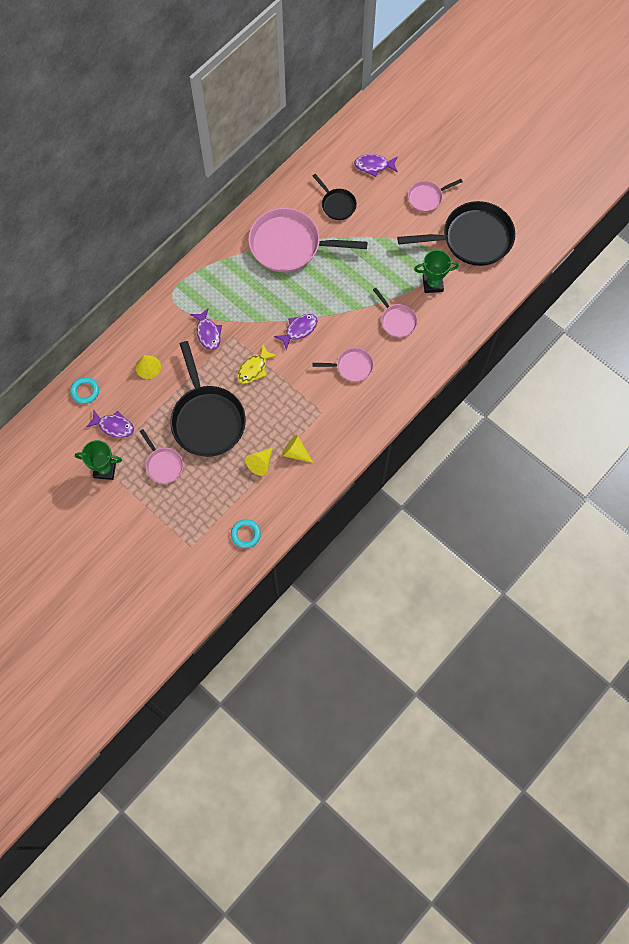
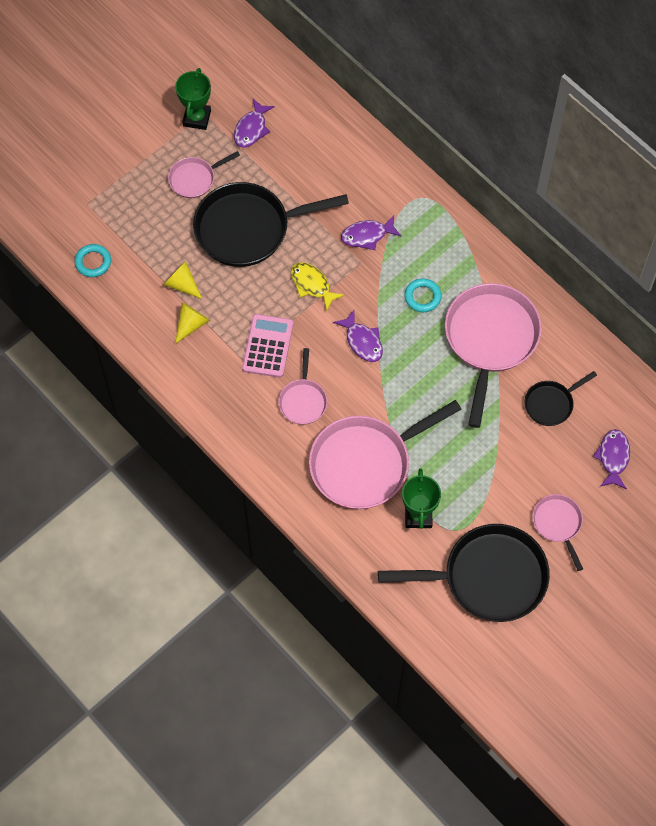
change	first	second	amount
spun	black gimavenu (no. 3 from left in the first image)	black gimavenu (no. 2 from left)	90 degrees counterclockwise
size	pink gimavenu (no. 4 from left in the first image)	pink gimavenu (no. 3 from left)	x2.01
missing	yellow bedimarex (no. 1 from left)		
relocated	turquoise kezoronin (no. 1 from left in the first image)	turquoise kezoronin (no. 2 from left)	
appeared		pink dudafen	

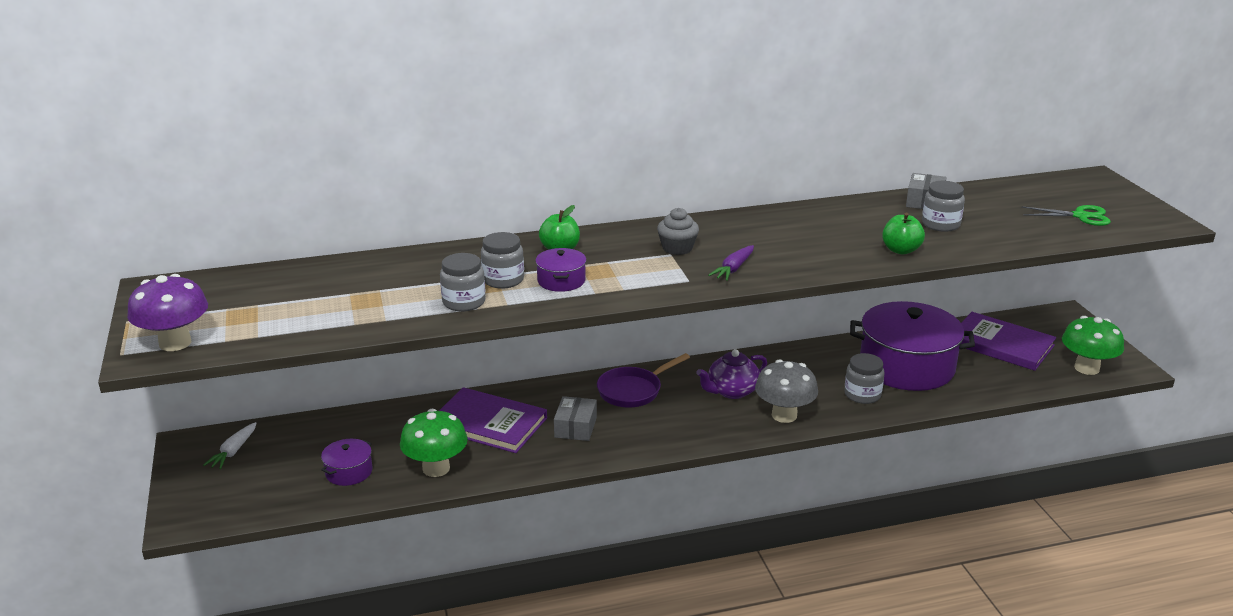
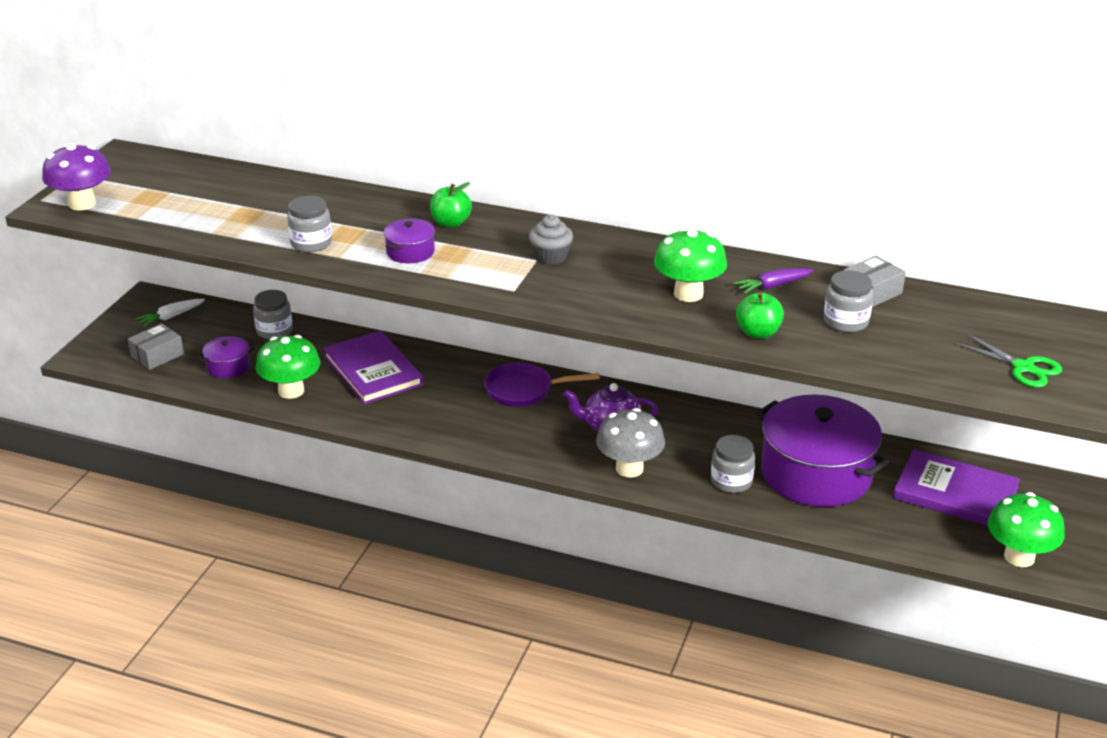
change	first	second	amount
relocated	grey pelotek (no. 2 from left in the first image)	grey pelotek (no. 1 from left)	
relocated	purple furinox		
spun	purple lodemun (no. 2 from left)		45 degrees counterclockwise
relocated	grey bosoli (no. 1 from left)		
appeared		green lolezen (no. 2 from left)	

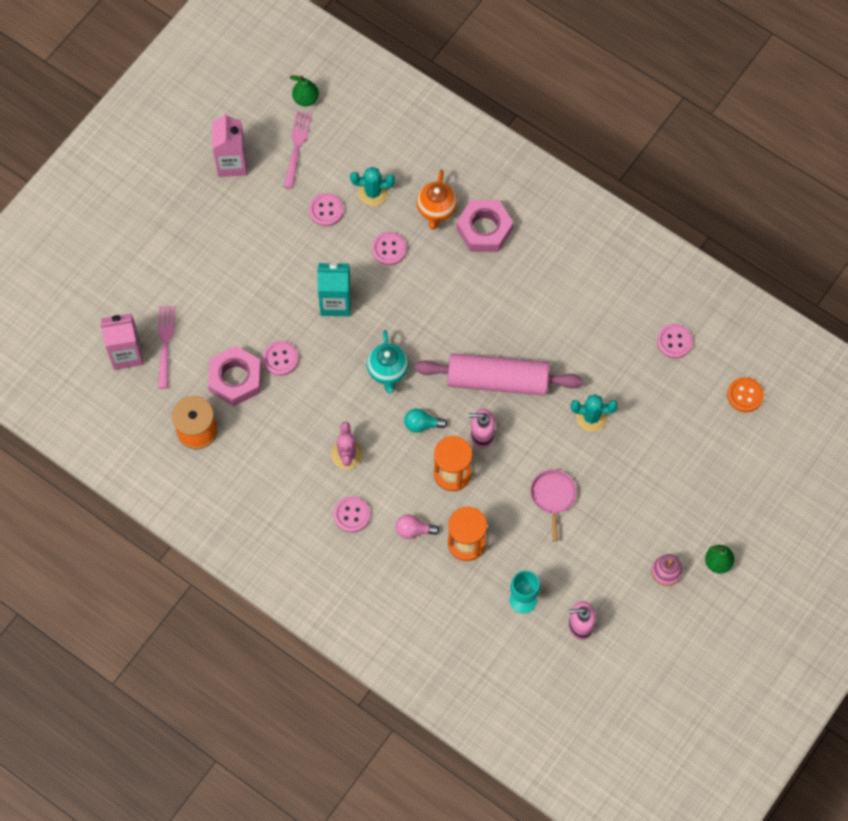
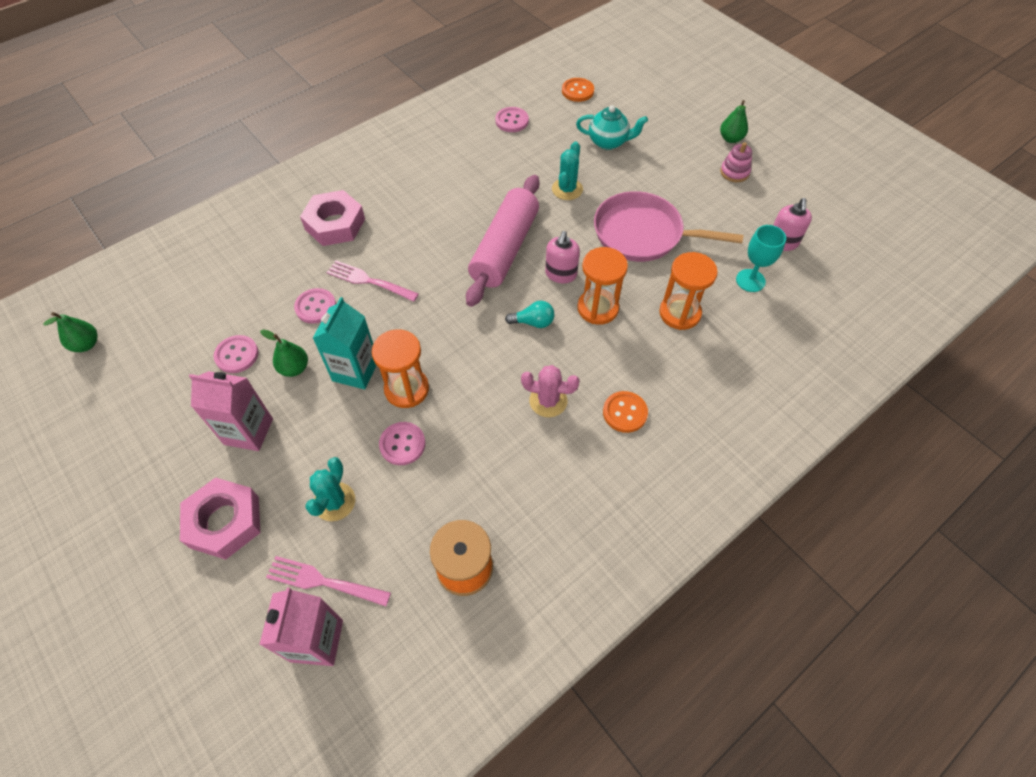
change	first	second	amount
relocated	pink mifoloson (no. 2 from left)		
relocated	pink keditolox (no. 2 from left in the first image)	pink keditolox (no. 1 from left)	
relocated	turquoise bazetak (no. 1 from left)		
missing	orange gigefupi		
relocated	turquoise gigefupi		
relocated	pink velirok (no. 1 from left)		
spun	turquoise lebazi		105 degrees counterclockwise
size	pink gimavenu		x1.86
colour	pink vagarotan (no. 3 from left)	orange vagarotan (no. 2 from left)	
missing	pink lebazi		
appeared		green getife (no. 2 from left)	
appeared		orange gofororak (no. 1 from left)	

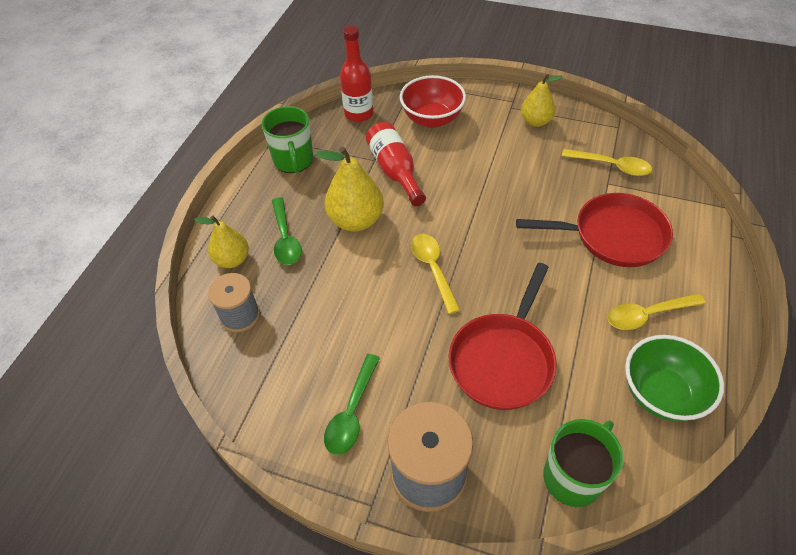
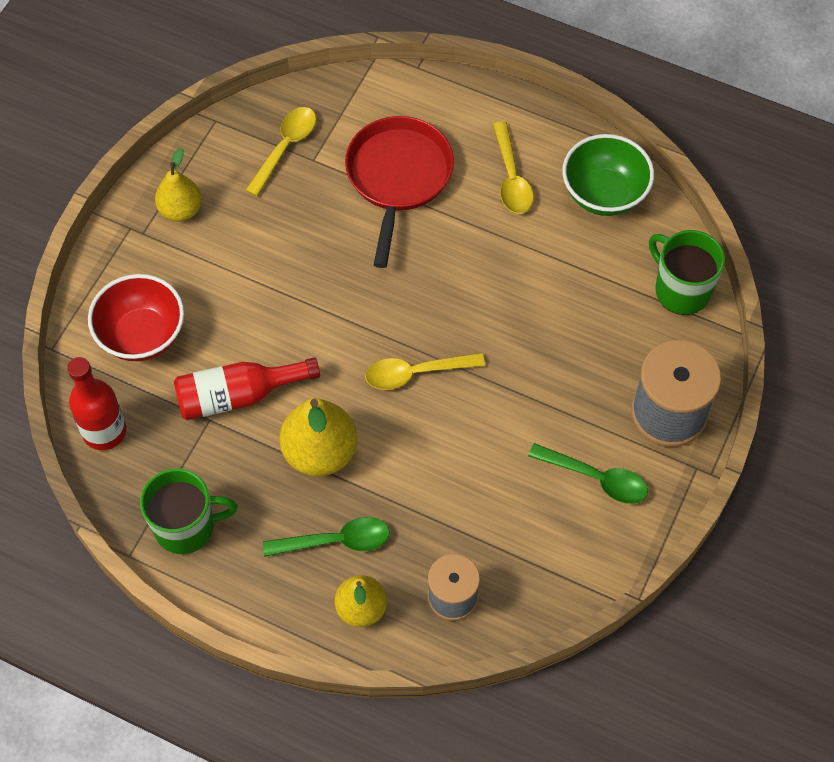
change	first	second	amount
missing	red gimavenu (no. 1 from left)		

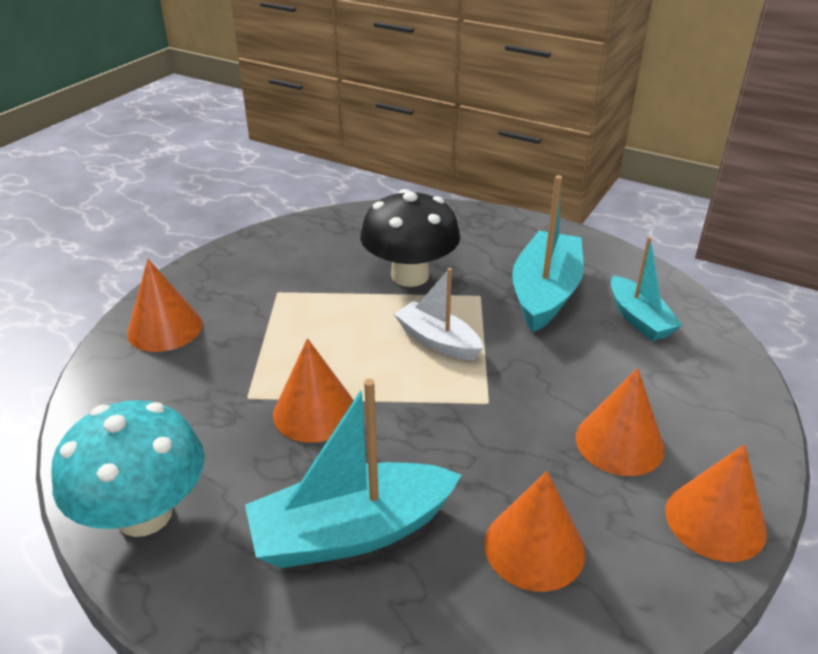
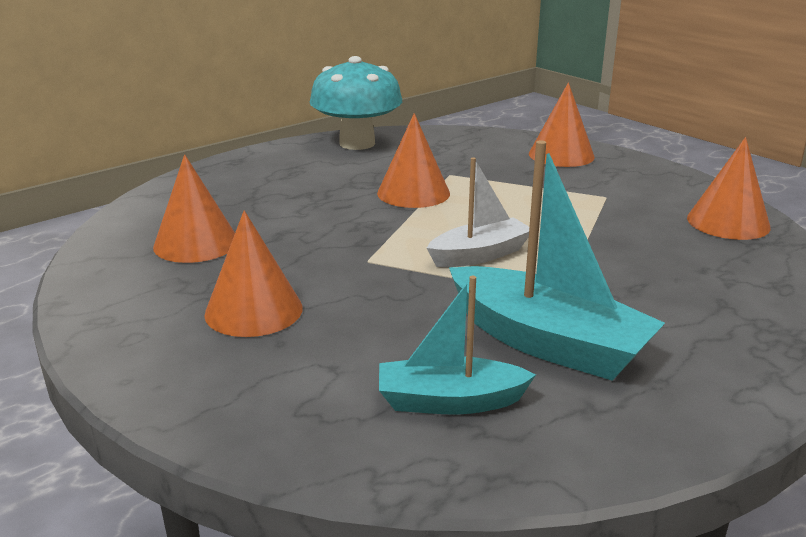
change	first	second	amount
missing	black lolezen		
missing	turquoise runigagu (no. 1 from left)		
relocated	orange bedimarex (no. 5 from left)		

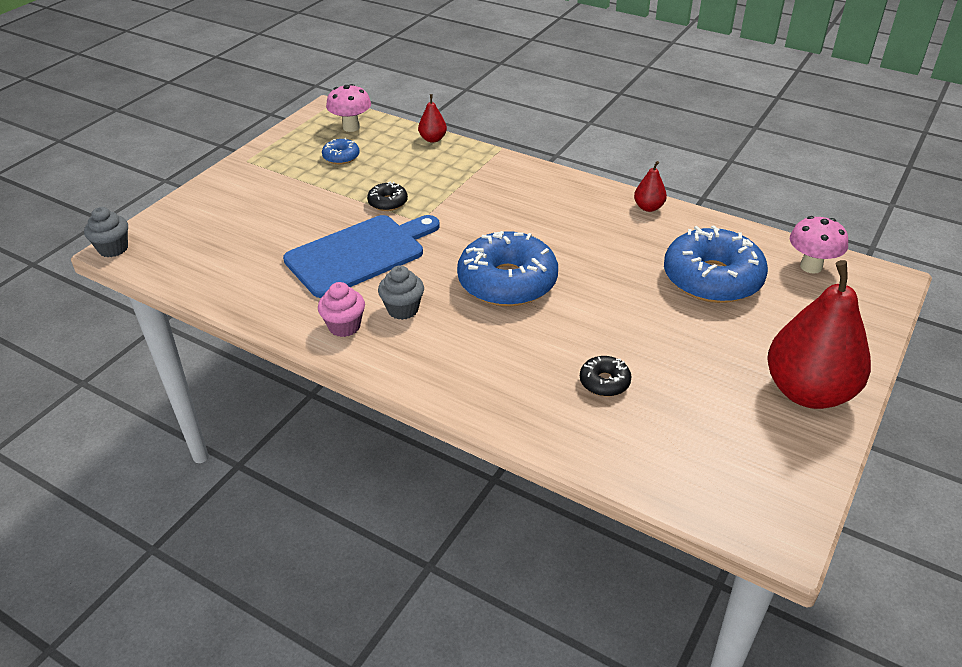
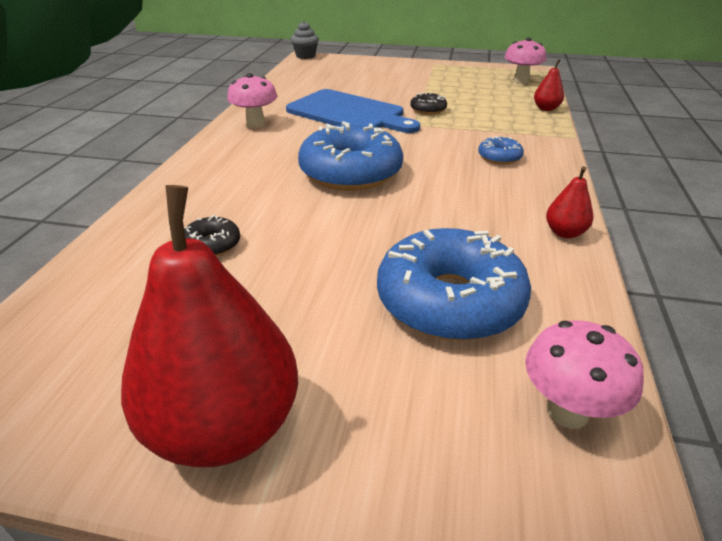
change	first	second	amount
relocated	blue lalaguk (no. 1 from left in the first image)	blue lalaguk (no. 3 from left)	
missing	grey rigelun (no. 2 from left)		
exchanged	pink rigelun	pink lolezen (no. 1 from left)	

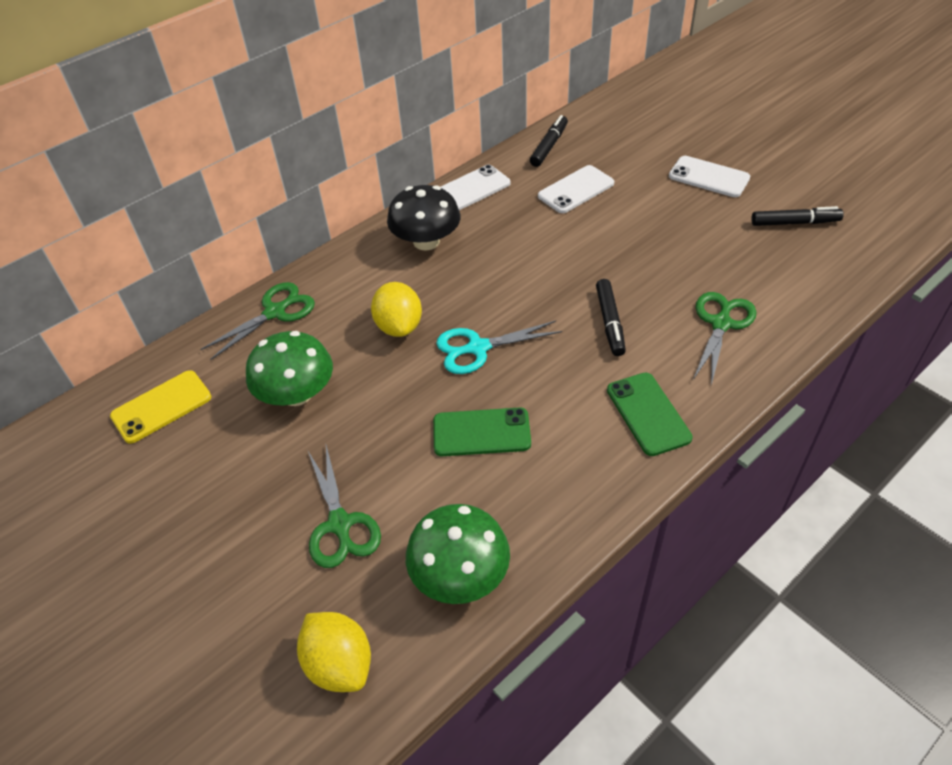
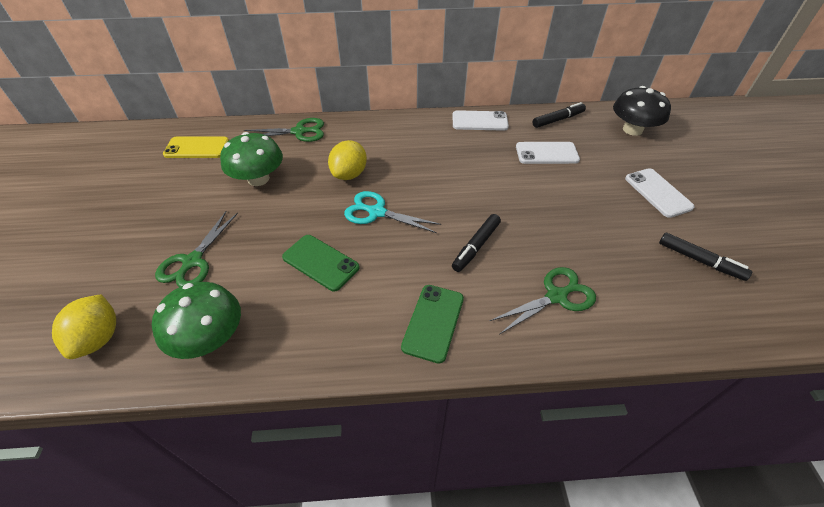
change	first	second	amount
relocated	black lolezen		

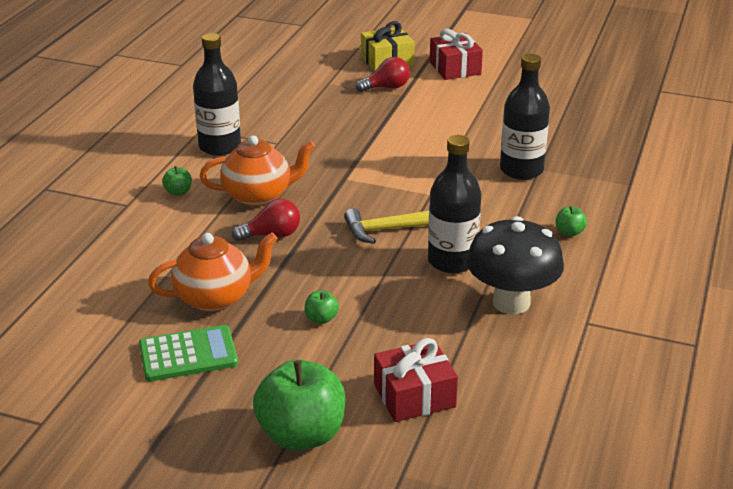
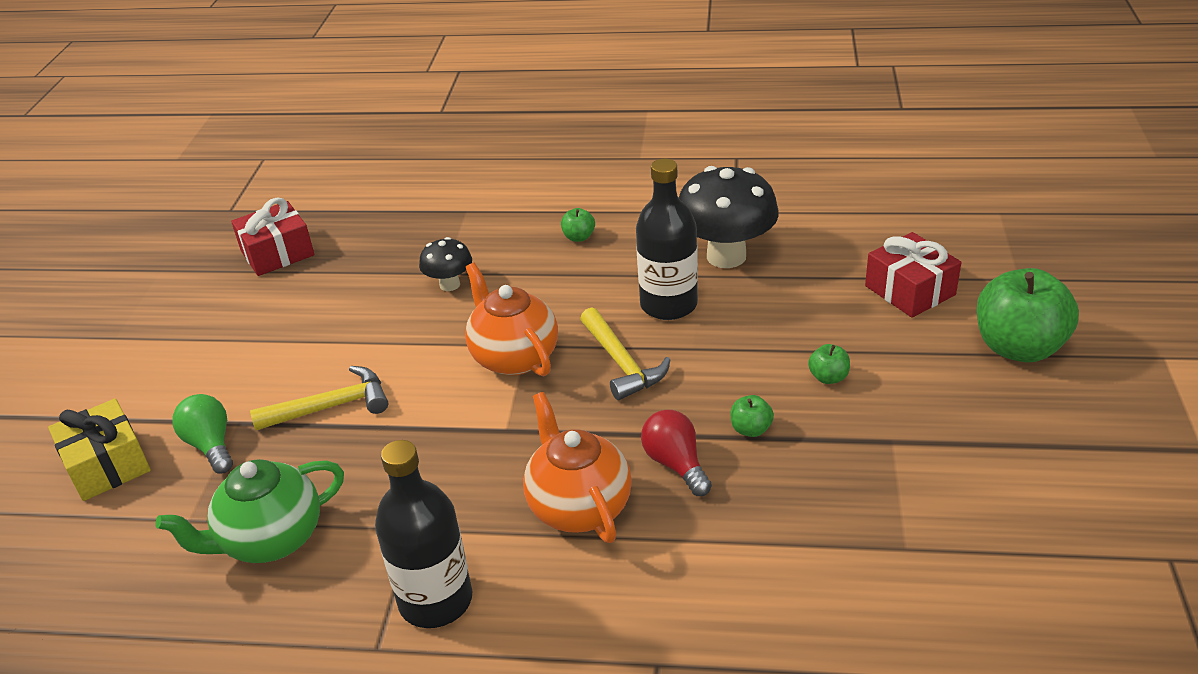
change	first	second	amount
relocated	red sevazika (no. 2 from left in the first image)	red sevazika (no. 1 from left)	
exchanged	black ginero (no. 3 from left)	black lolezen (no. 1 from left)	
colour	red lebazi (no. 2 from left)	green lebazi	
relocated	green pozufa (no. 1 from left in the first image)	green pozufa (no. 2 from left)	
relocated	orange gigefupi (no. 1 from left)		
missing	green dudafen		
appeared		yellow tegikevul (no. 1 from left)	
appeared		green gigefupi	

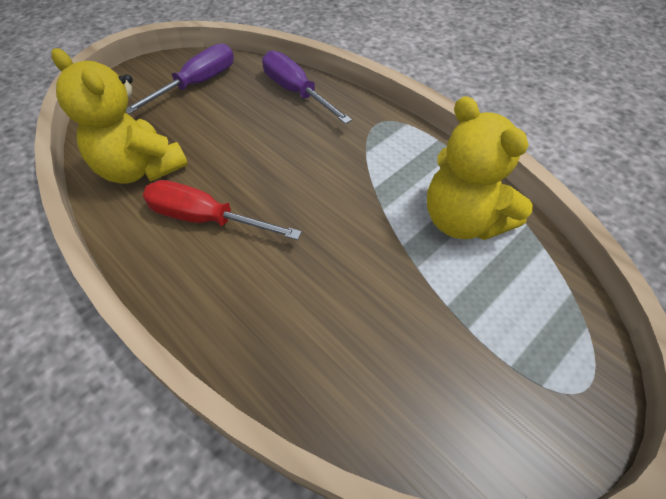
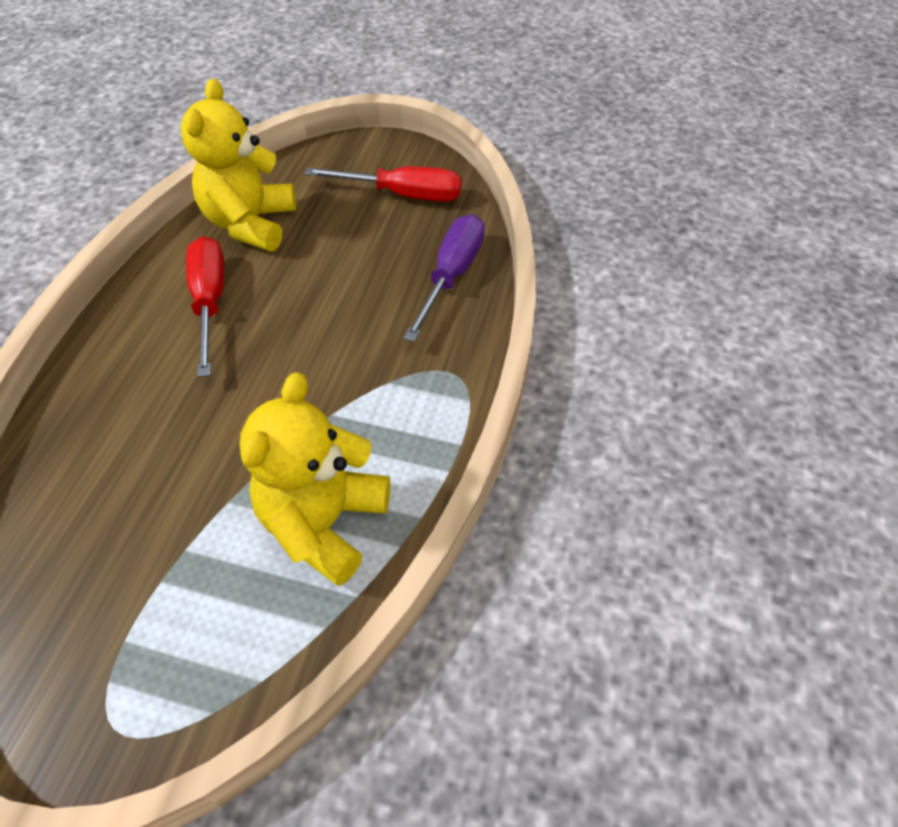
change	first	second	amount
colour	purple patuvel (no. 1 from left)	red patuvel (no. 2 from left)	

